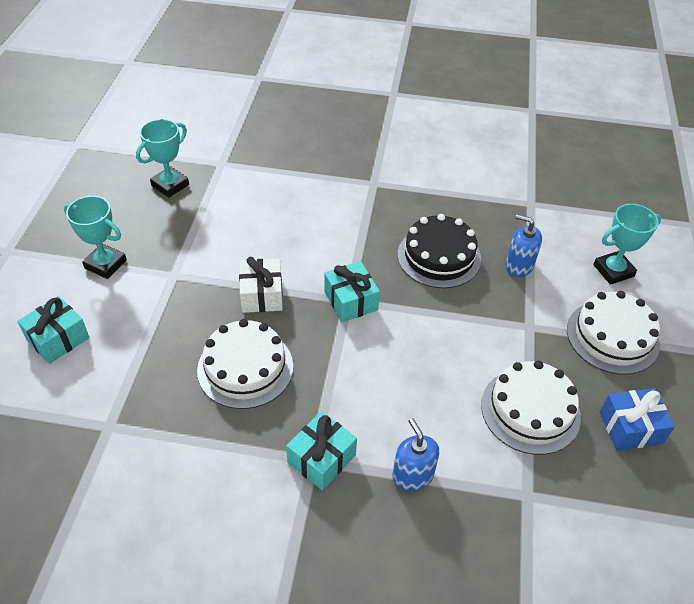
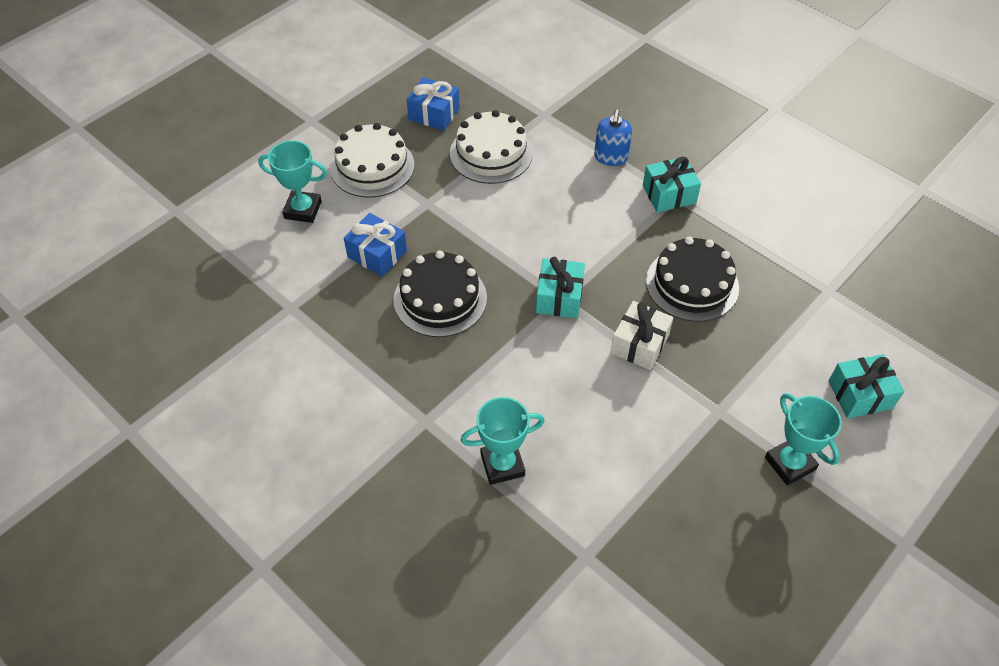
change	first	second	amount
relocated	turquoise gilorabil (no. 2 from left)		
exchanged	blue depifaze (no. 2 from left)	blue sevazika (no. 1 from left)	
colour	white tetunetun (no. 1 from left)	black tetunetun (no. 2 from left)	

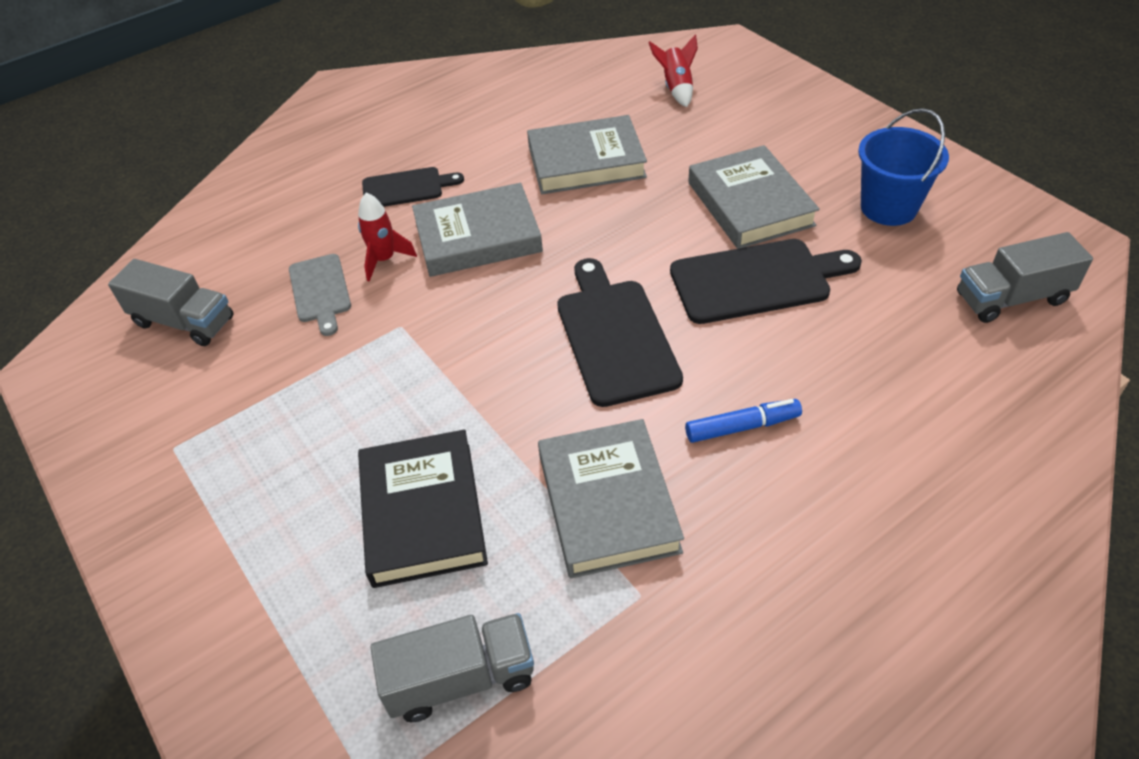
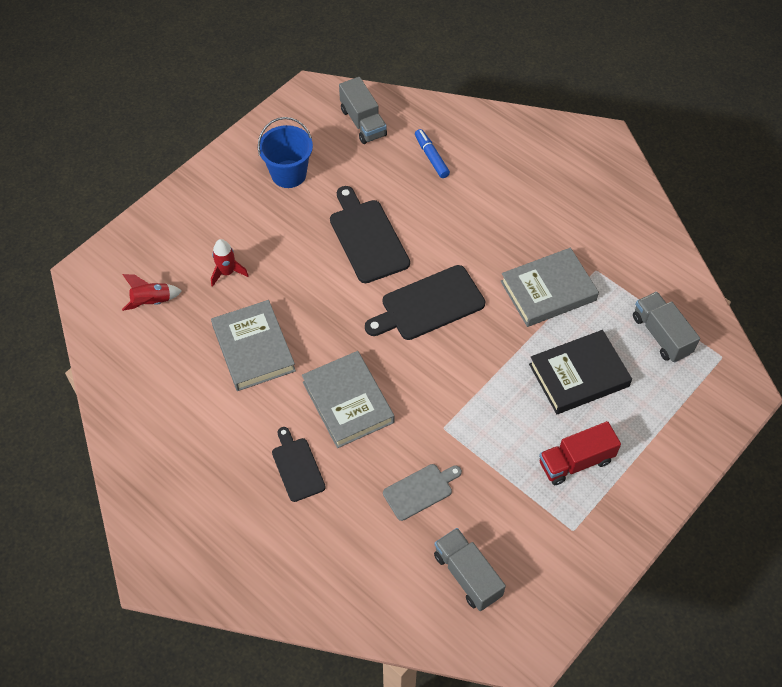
change	first	second	amount
missing	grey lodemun (no. 4 from left)		
relocated	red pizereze (no. 1 from left in the first image)	red pizereze (no. 2 from left)	
spun	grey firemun (no. 1 from left in the first image)	grey firemun (no. 2 from left)	45 degrees counterclockwise
relocated	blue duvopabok		
appeared		red firemun	

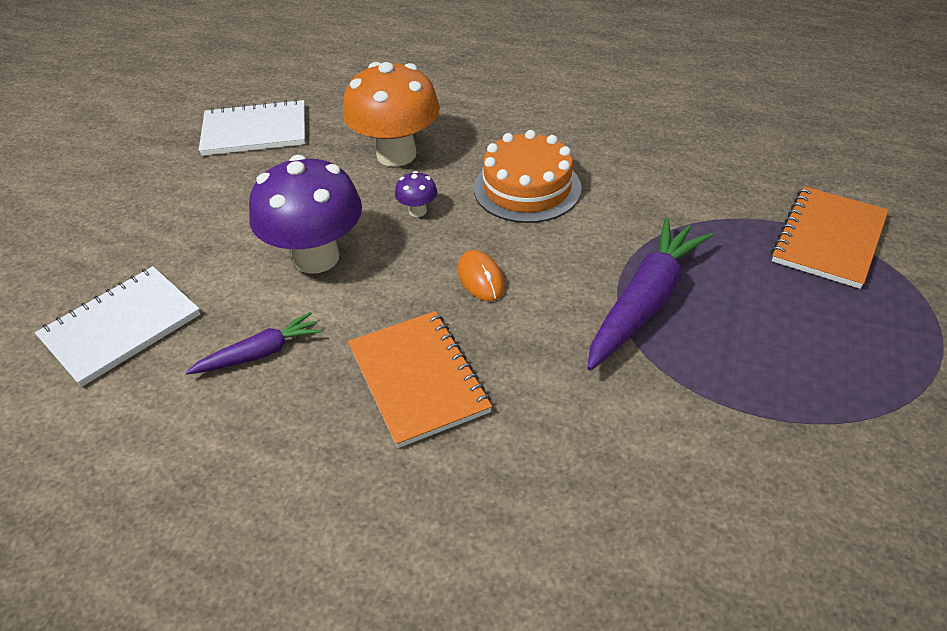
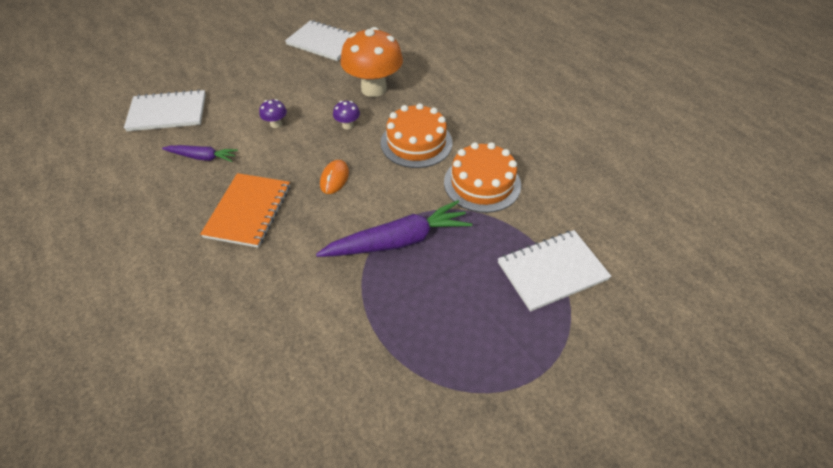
change	first	second	amount
size	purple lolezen (no. 1 from left)		x0.42
colour	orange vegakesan (no. 2 from left)	white vegakesan (no. 3 from left)	
appeared		orange tetunetun (no. 2 from left)	

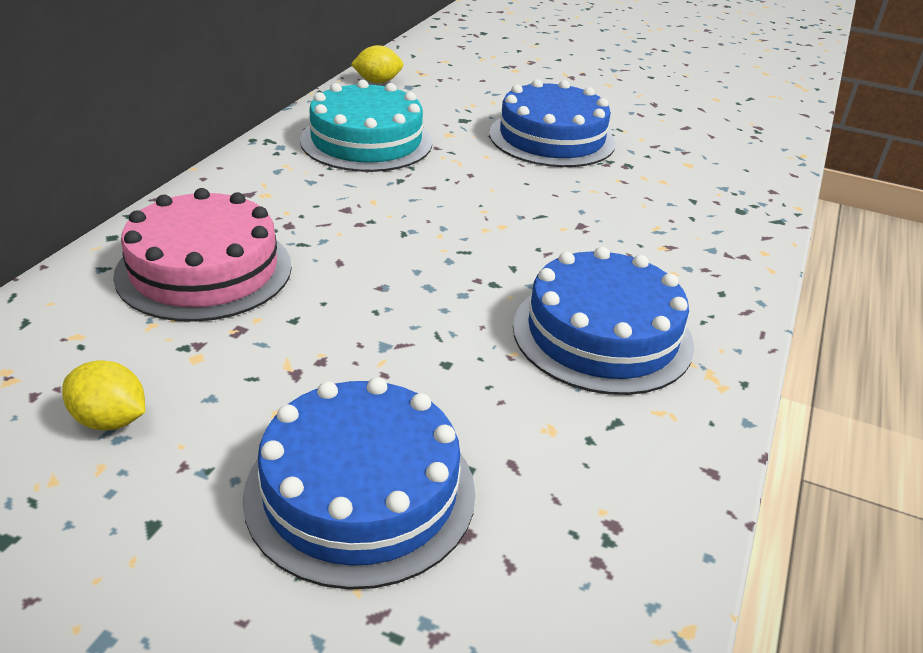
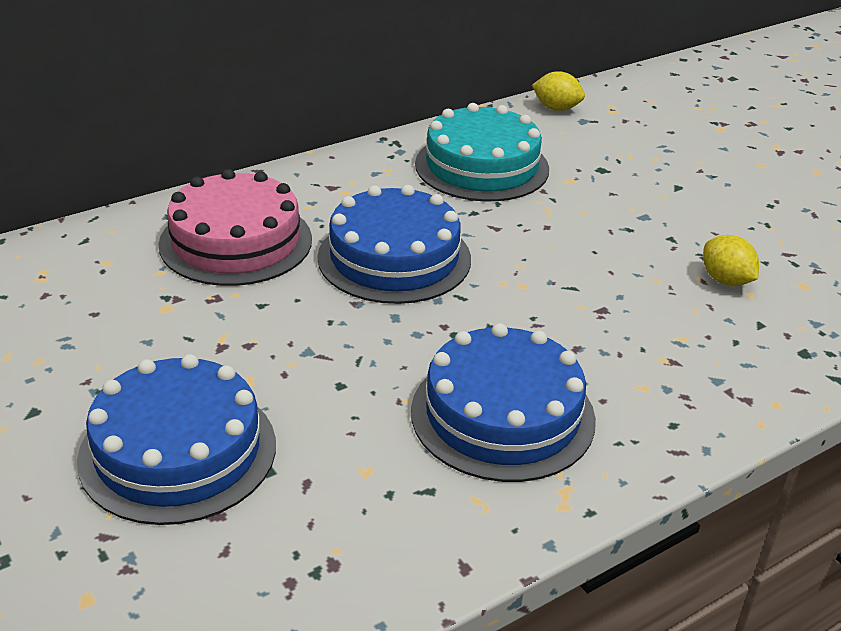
change	first	second	amount
relocated	blue tetunetun (no. 2 from left)		
relocated	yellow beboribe (no. 1 from left in the first image)	yellow beboribe (no. 2 from left)	

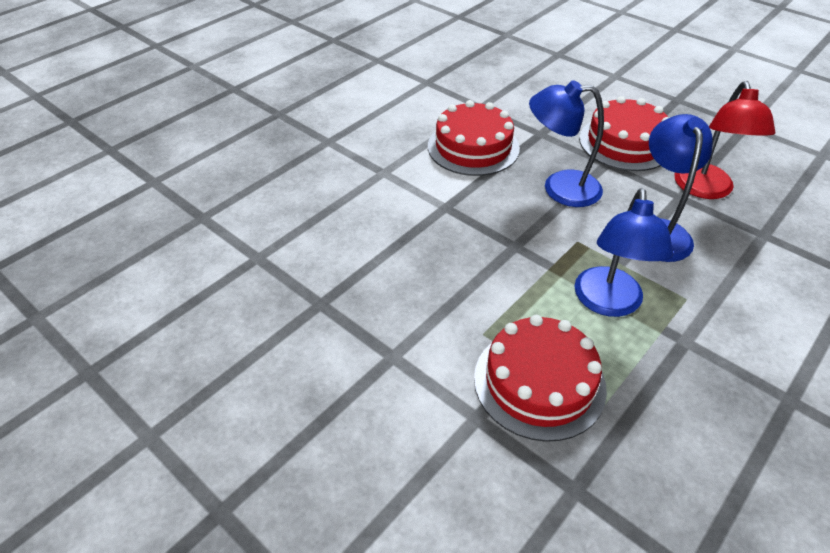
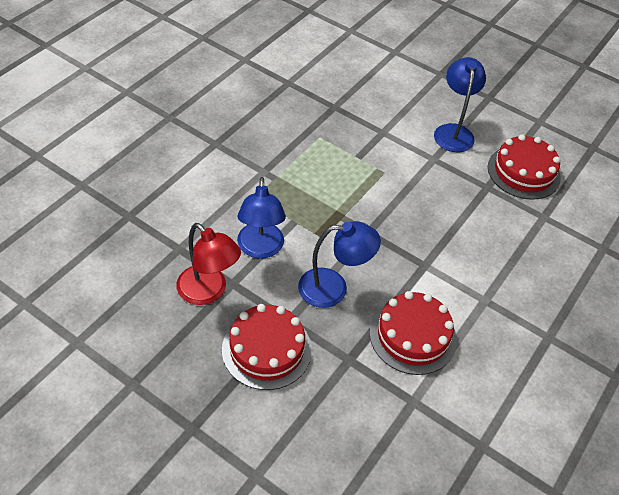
change	first	second	amount
spun	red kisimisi		135 degrees clockwise
relocated	blue kisimisi (no. 2 from left in the first image)	blue kisimisi (no. 3 from left)	
relocated	red tetunetun (no. 2 from left in the first image)	red tetunetun (no. 3 from left)	

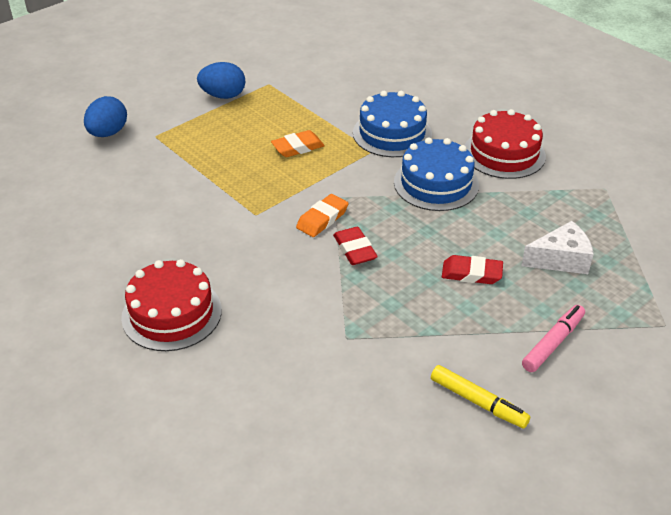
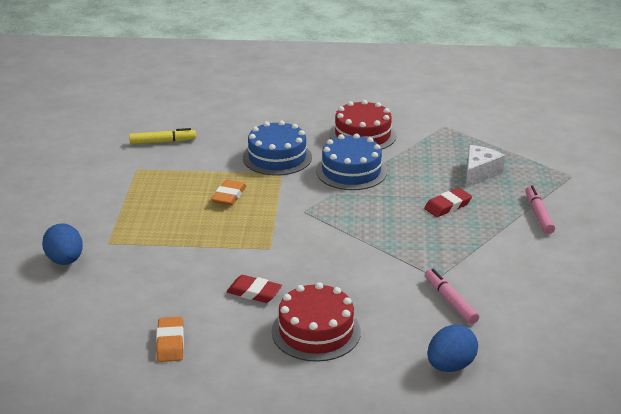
change	first	second	amount
relocated	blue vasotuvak (no. 2 from left)		
relocated	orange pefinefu (no. 2 from left in the first image)	orange pefinefu (no. 1 from left)	
relocated	red pefinefu (no. 1 from left)		
relocated	yellow duvopabok		
appeared		pink duvopabok (no. 1 from left)	

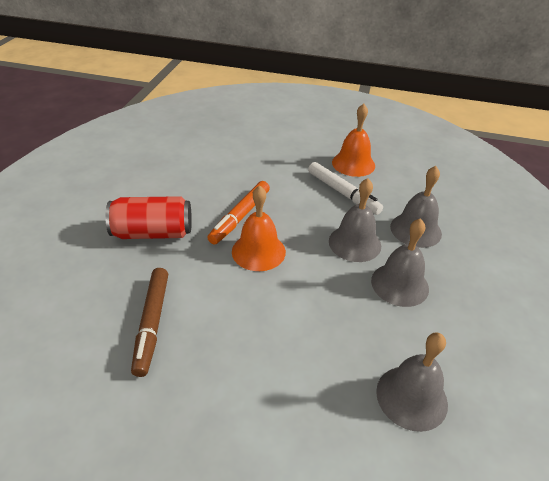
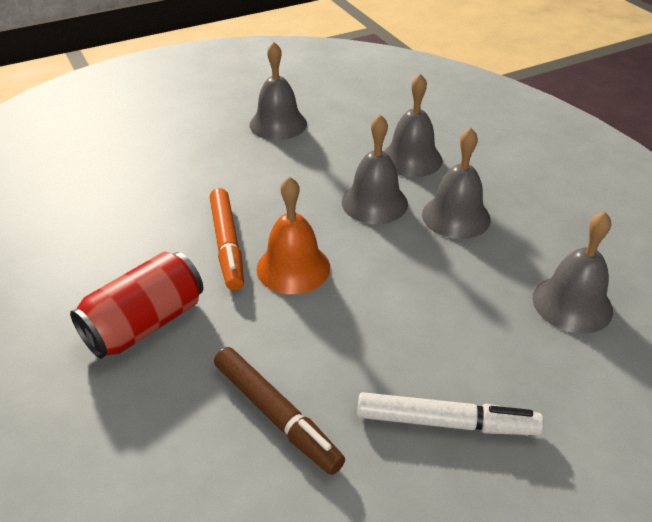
change	first	second	amount
colour	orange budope (no. 2 from left)	grey budope (no. 1 from left)	
relocated	white duvopabok		

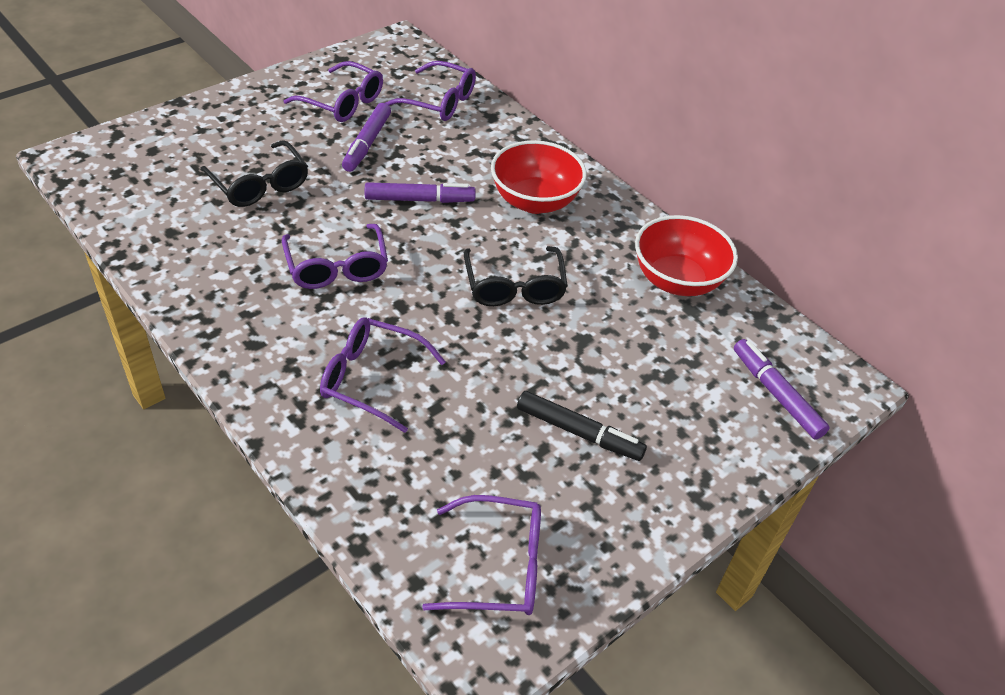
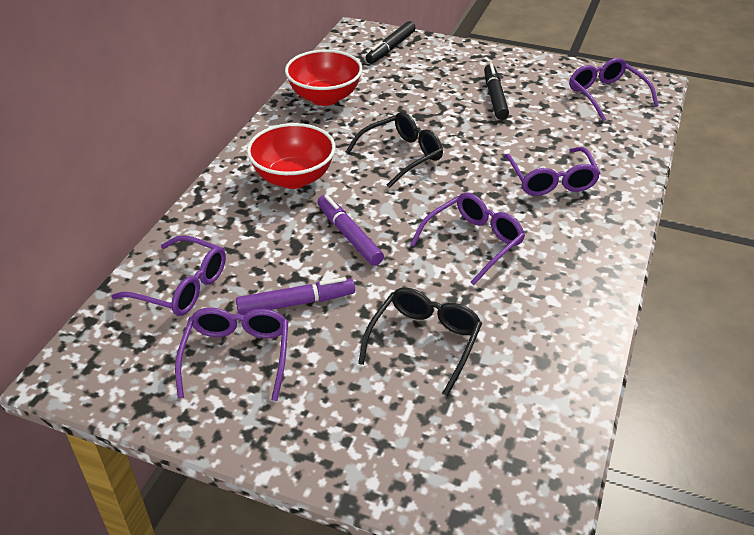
change	first	second	amount
spun	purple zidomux (no. 4 from left in the first image)	purple zidomux (no. 1 from left)	120 degrees clockwise
colour	purple duvopabok (no. 3 from left)	black duvopabok (no. 1 from left)	

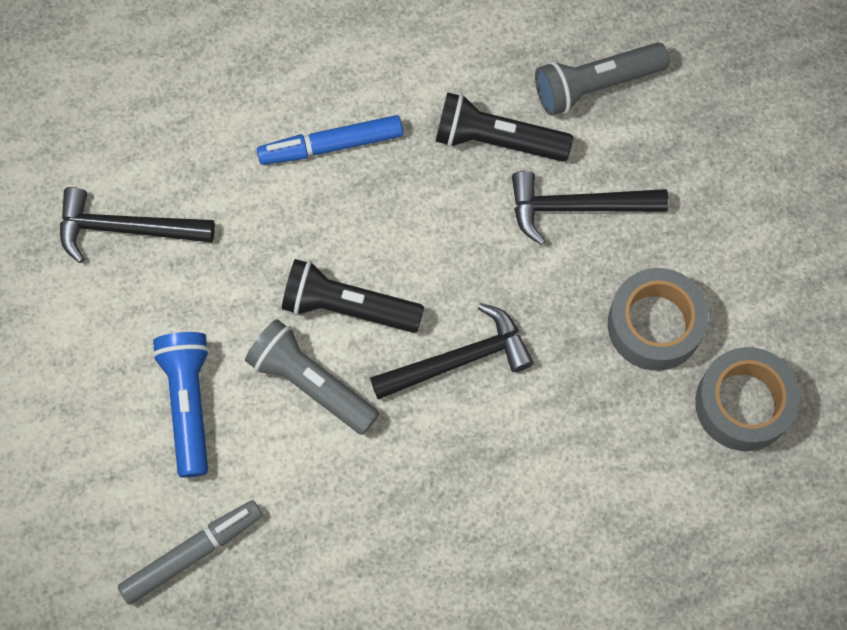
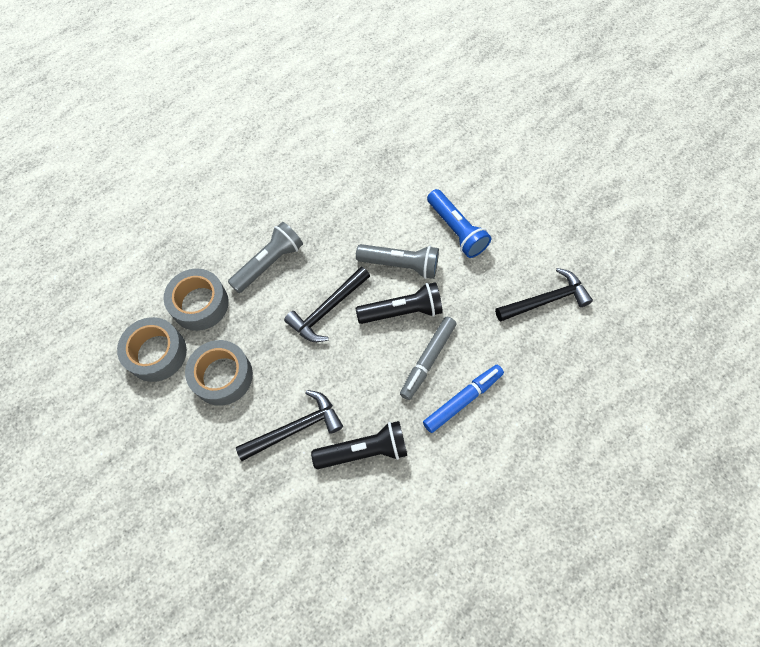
change	first	second	amount
relocated	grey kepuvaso (no. 2 from left in the first image)	grey kepuvaso (no. 1 from left)	
relocated	grey duvopabok		
appeared		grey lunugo (no. 2 from left)	

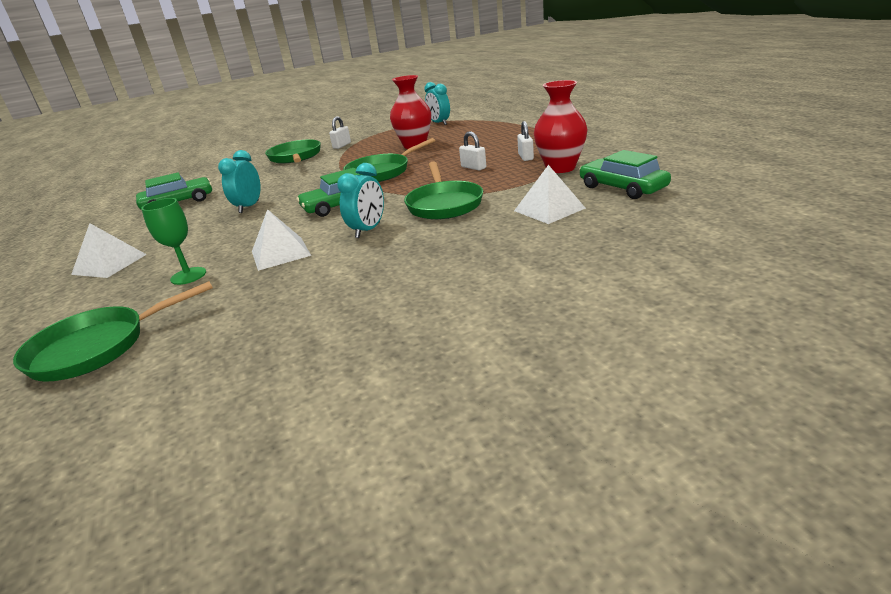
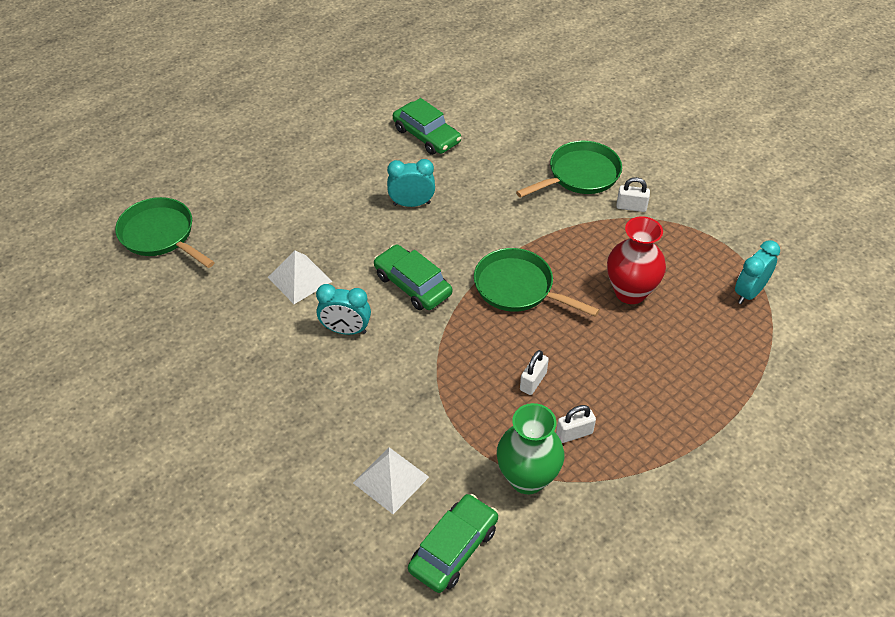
change	first	second	amount
colour	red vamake (no. 2 from left)	green vamake	
missing	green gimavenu (no. 4 from left)		
missing	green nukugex		
missing	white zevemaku (no. 1 from left)		

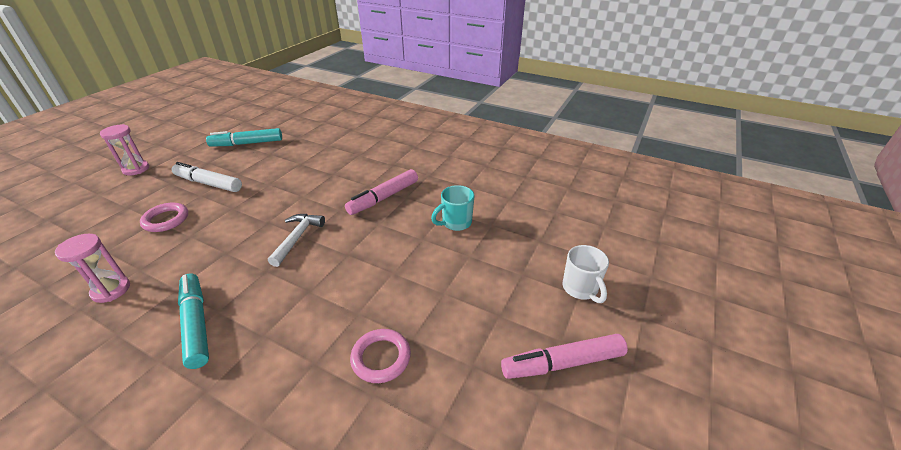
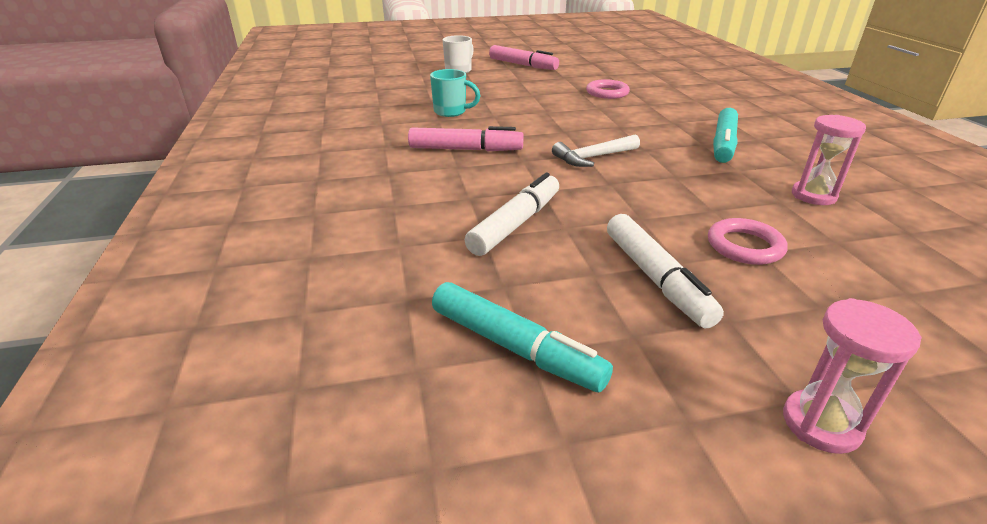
change	first	second	amount
appeared		white duvopabok (no. 1 from left)	

